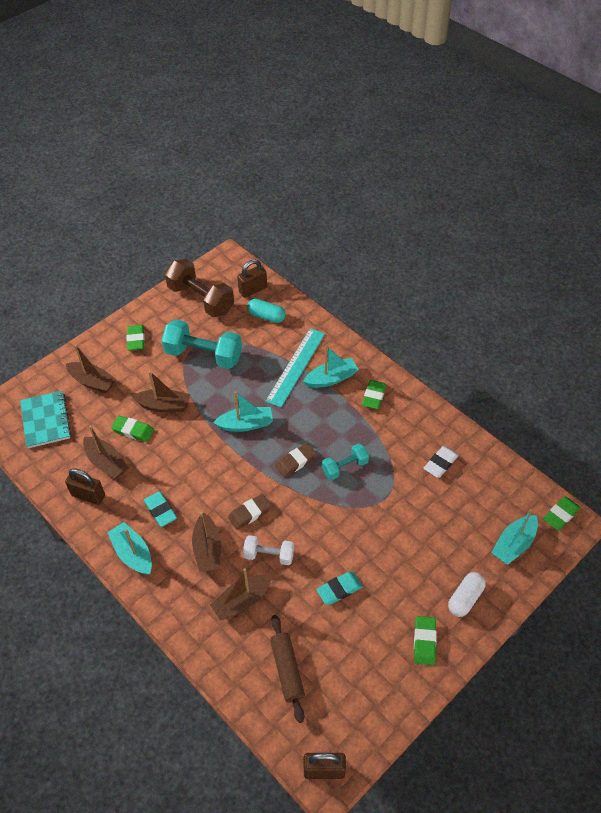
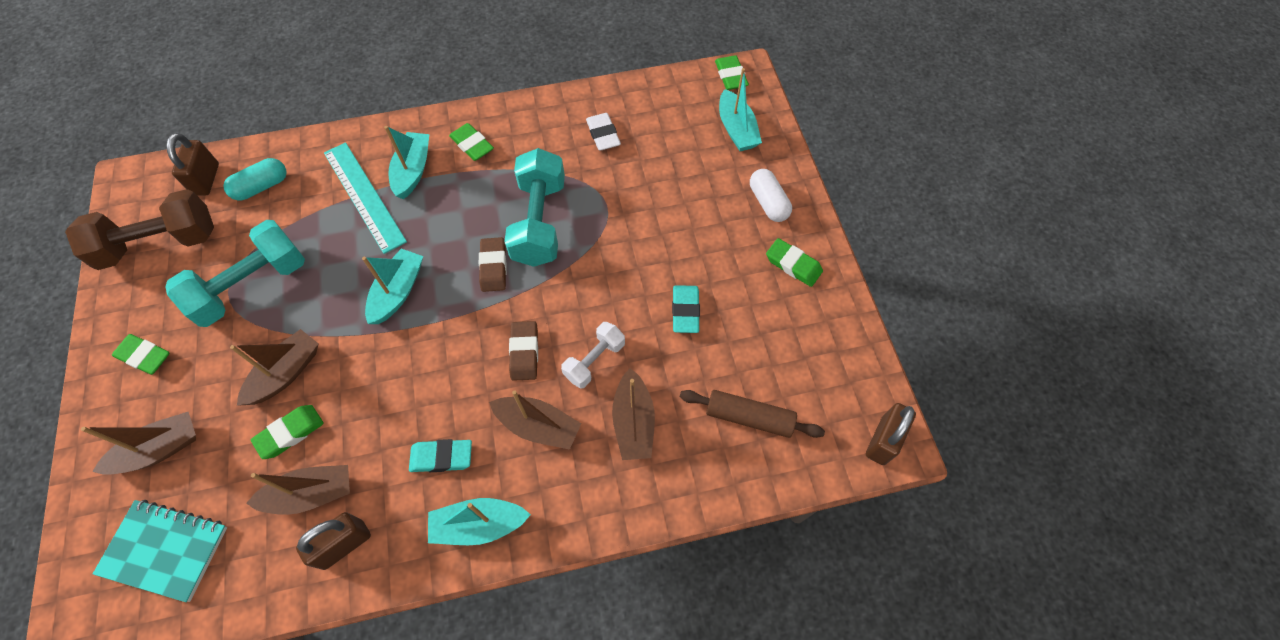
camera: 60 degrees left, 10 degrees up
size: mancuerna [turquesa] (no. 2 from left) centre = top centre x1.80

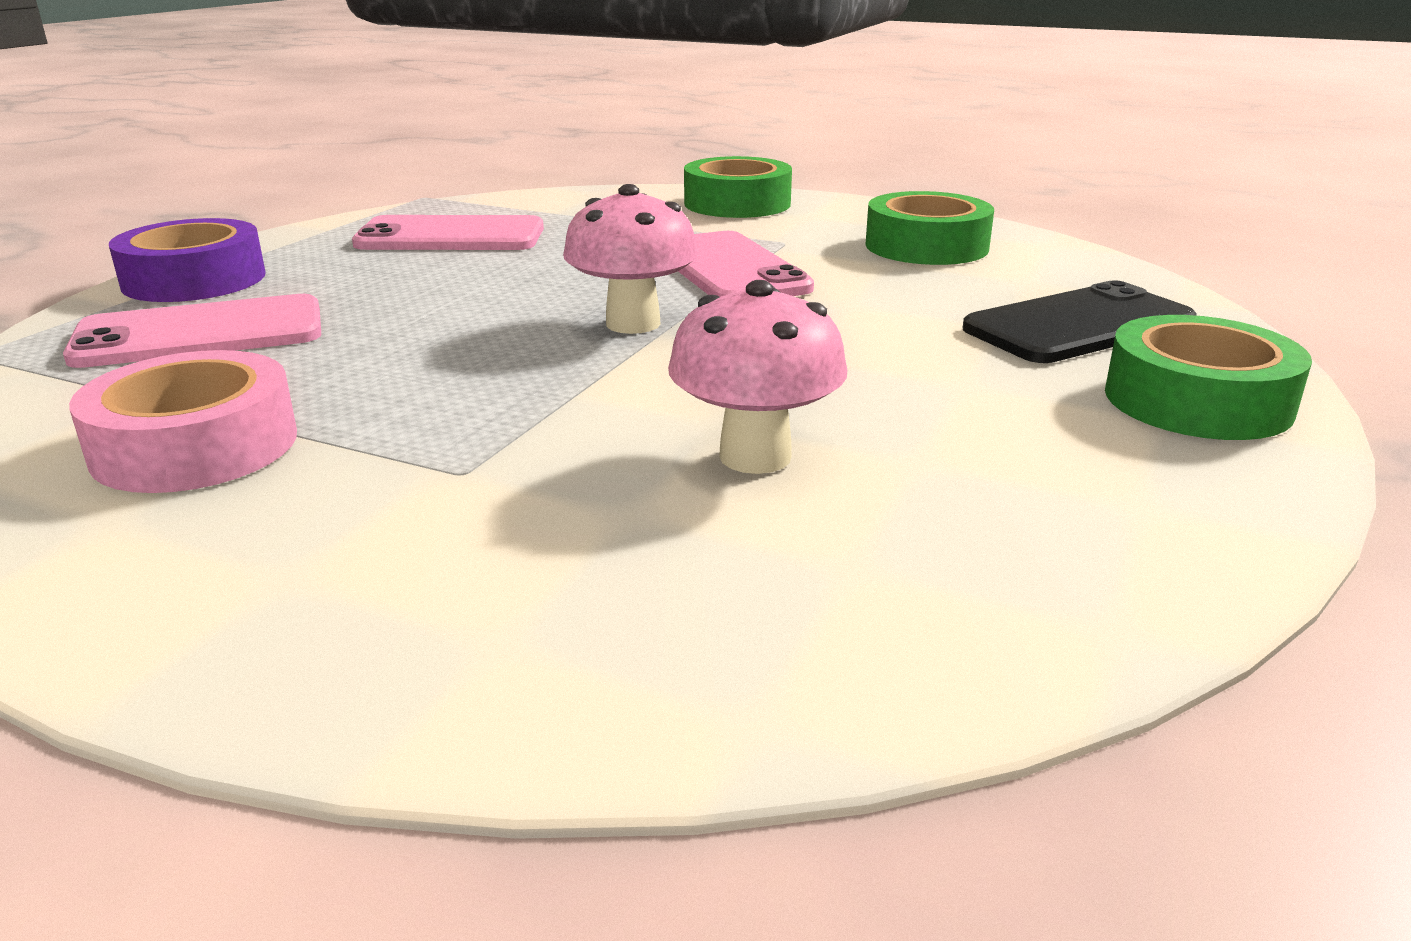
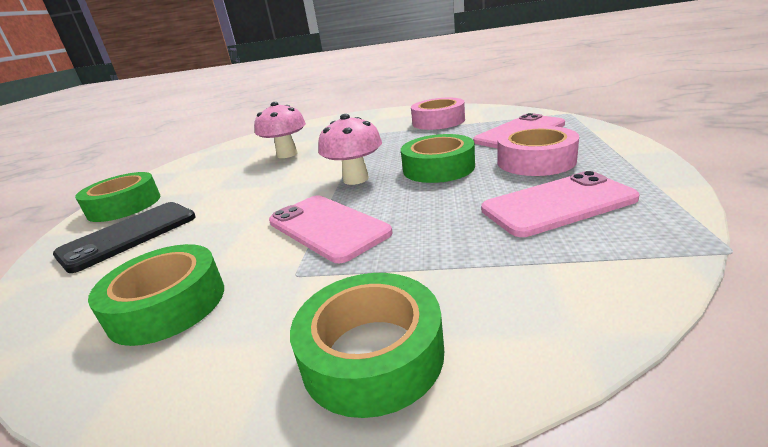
camera: 165 degrees right, 0 degrees up
missing: cinta adhesiva [morado] top left
appeared: cinta adhesiva [rosa] (no. 2 from left) middle right; cinta adhesiva [verde] (no. 4 from left) centre

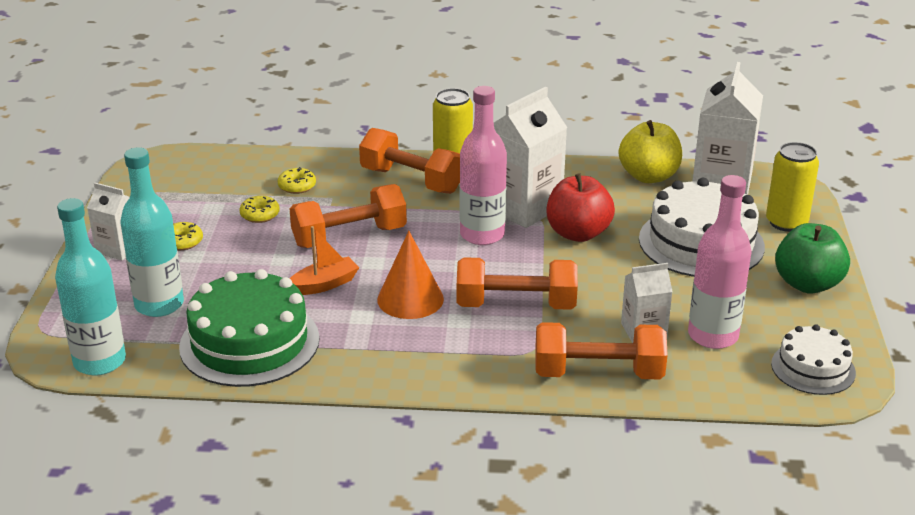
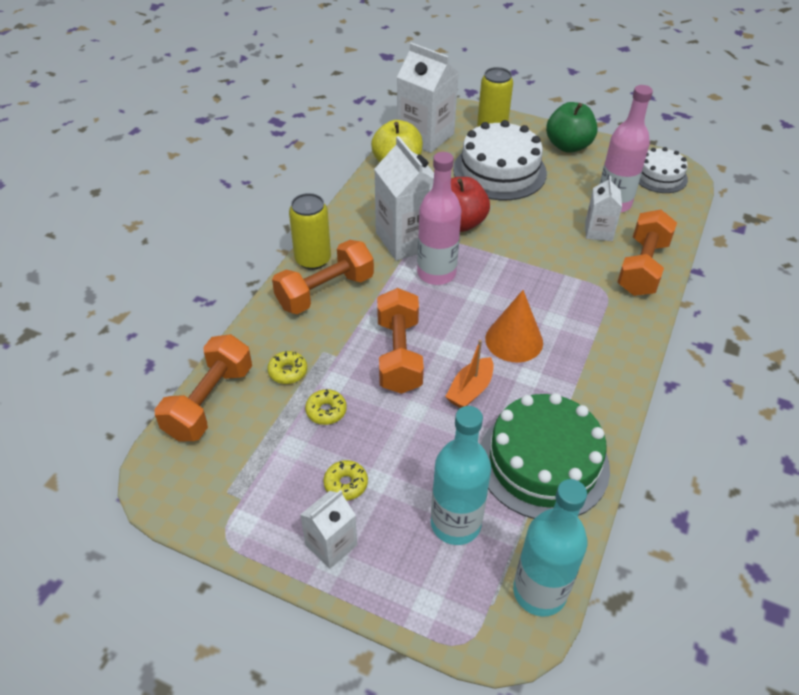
camera: 70 degrees left, 15 degrees up
relocated: mancuerna [naranja] (no. 3 from left in the first image) centre to mancuerna [naranja] (no. 1 from left) middle left
spun: barco [naranja] centre = centre 135 degrees counterclockwise

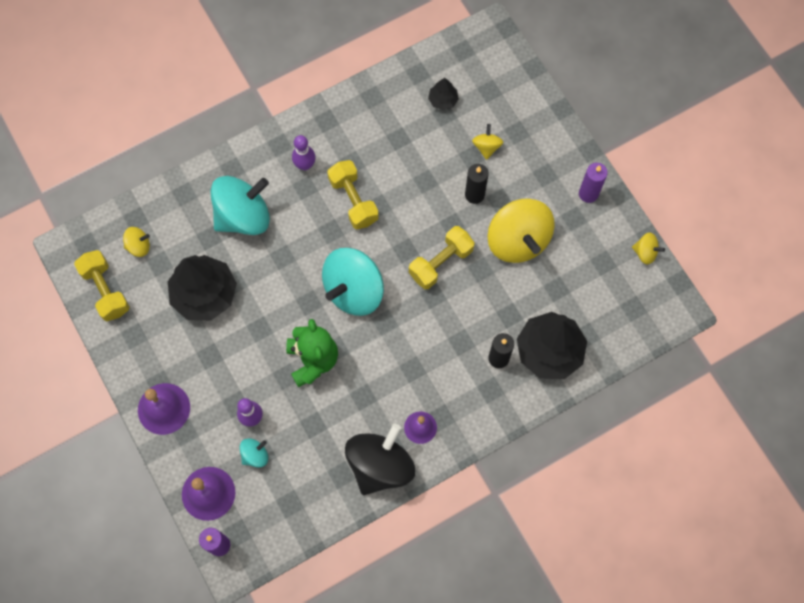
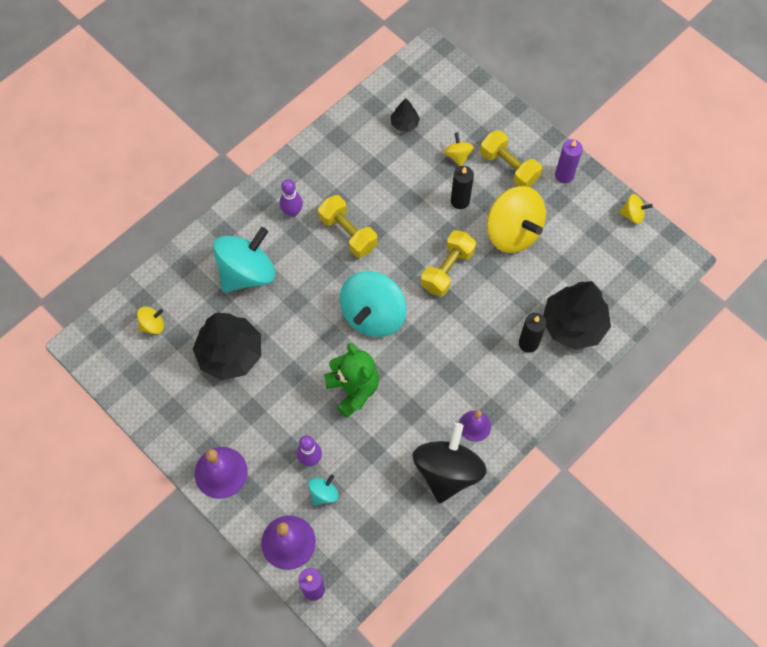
camera: 15 degrees left, 5 degrees down
relocated: mancuerna [amarillo] (no. 1 from left in the first image) middle left to mancuerna [amarillo] (no. 3 from left) top centre

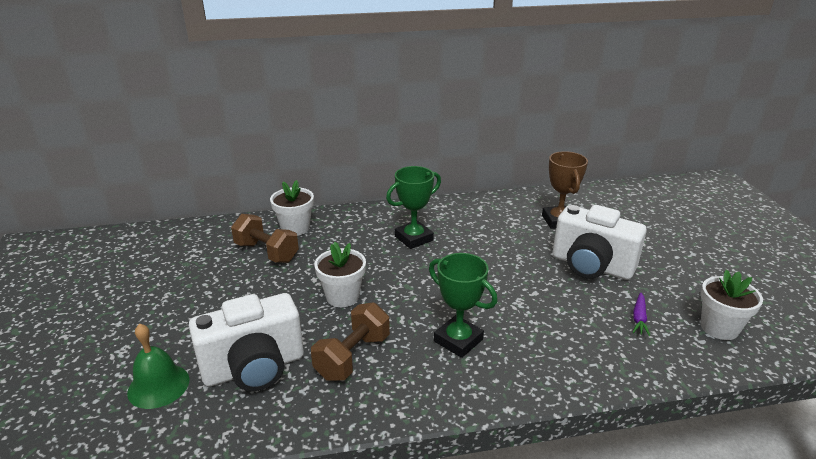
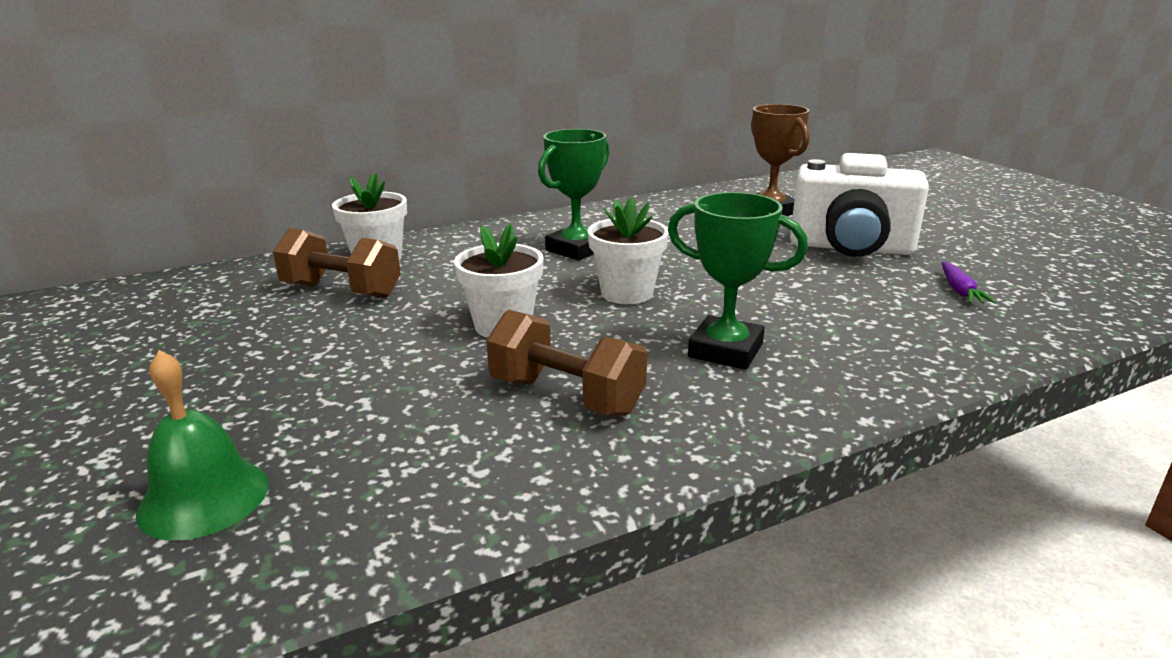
camera: 15 degrees left, 5 degrees down
missing: cámara [blanco] (no. 1 from left) bottom left
relocated: maceta [blanco] (no. 3 from left) middle right to centre
spun: mancuerna [marrón] (no. 2 from left) bottom centre = centre 75 degrees counterclockwise

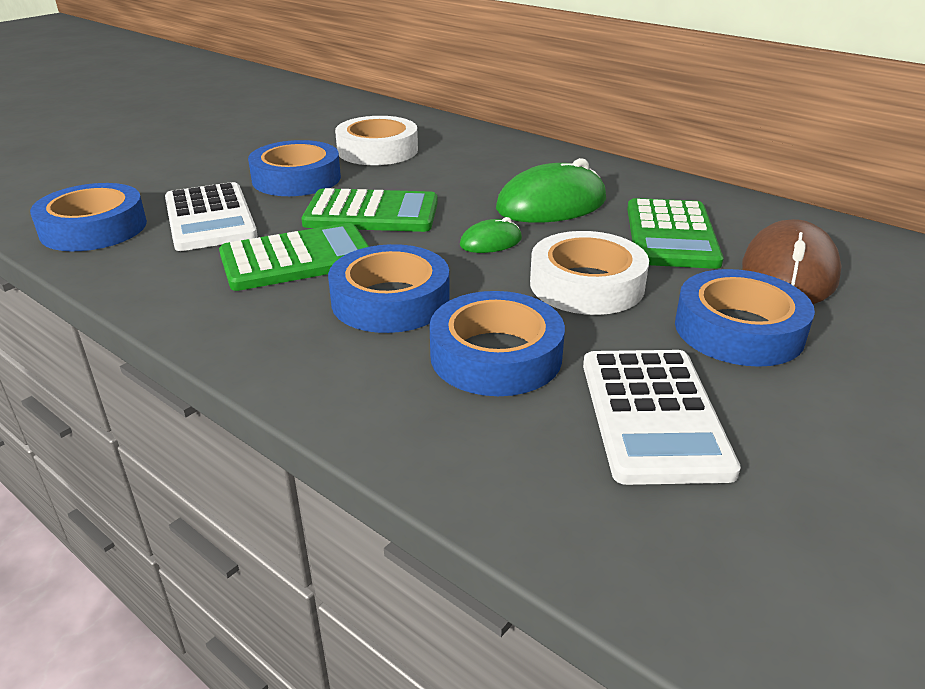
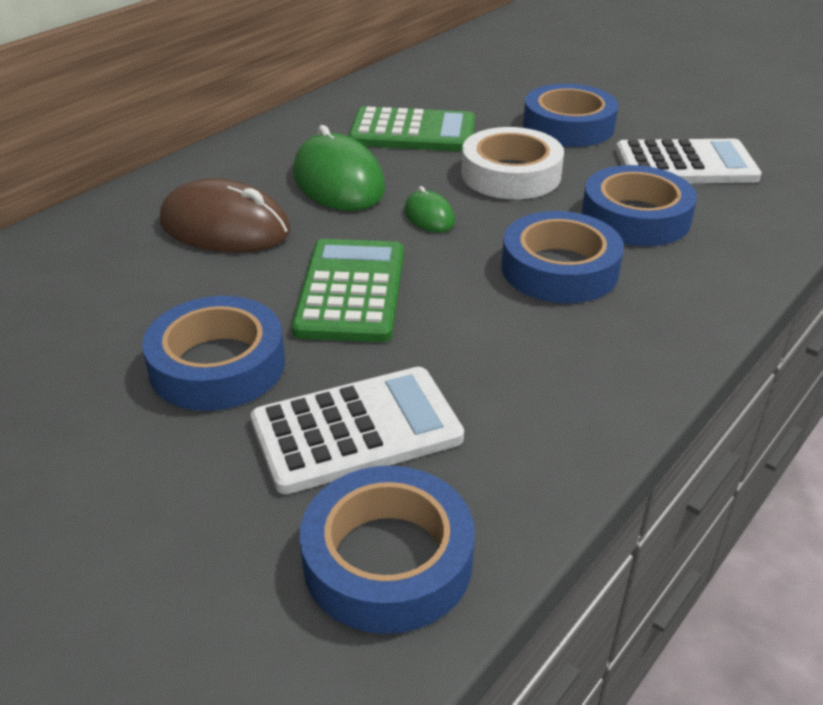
camera: 90 degrees left, 5 degrees up
missing: cinta adhesiva [blanco] (no. 1 from left) top centre; calculadora [verde] (no. 1 from left) middle left
relocated: ratón [marrón] middle right to top left

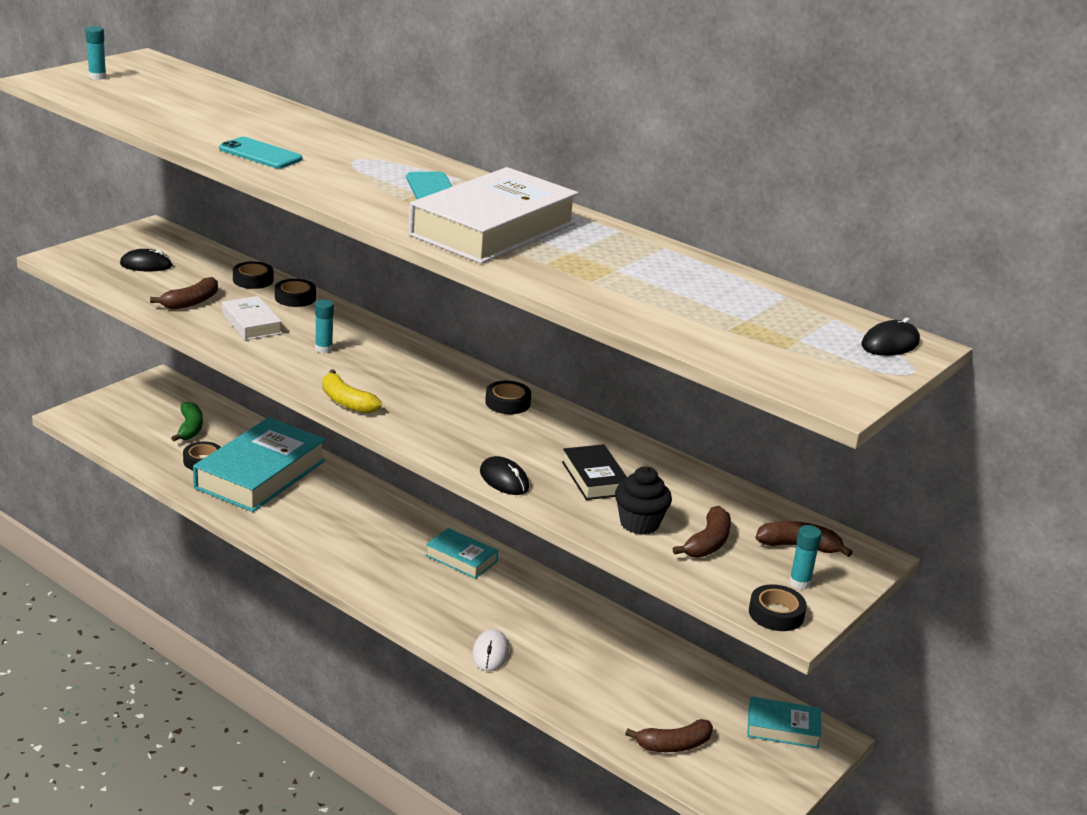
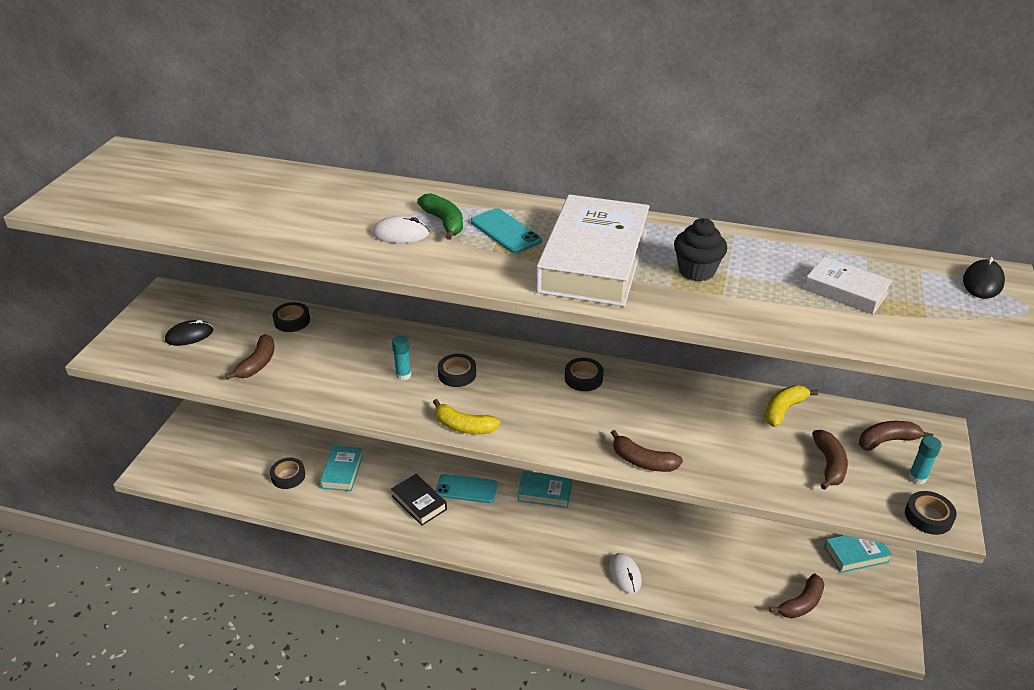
camera: 20 degrees left, 10 degrees up
missing: barra de pegamento [turquesa] (no. 1 from left) top left
appeared: ratón [blanco] (no. 1 from left) top centre; plátano [amarillo] (no. 2 from left) middle right
relocated: móvil [turquesa] (no. 1 from left) top left to bottom centre; cinta adhesiva [negro] (no. 3 from left) middle left to centre; libro [blanco] (no. 1 from left in the first image) middle left to libro [blanco] (no. 2 from left) middle right; plátano [verde] middle left to top centre; libro [negro] centre to bottom centre; magdalena [negro] centre to middle right
exchanged: ratón [negro] (no. 2 from left) centre to plátano [marrón] (no. 2 from left) centre
size: libro [turquesa] (no. 1 from left) middle left = bottom left x0.49

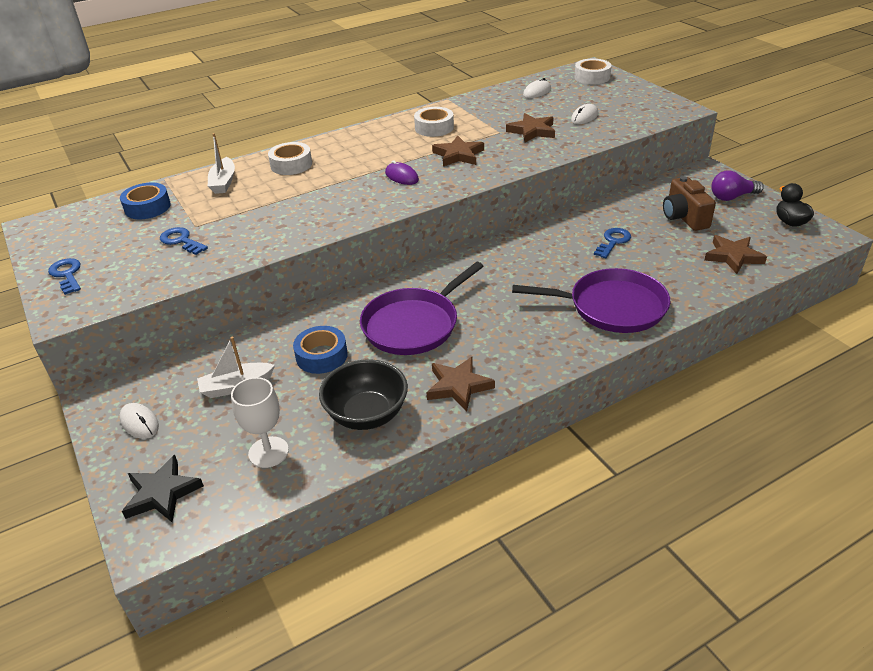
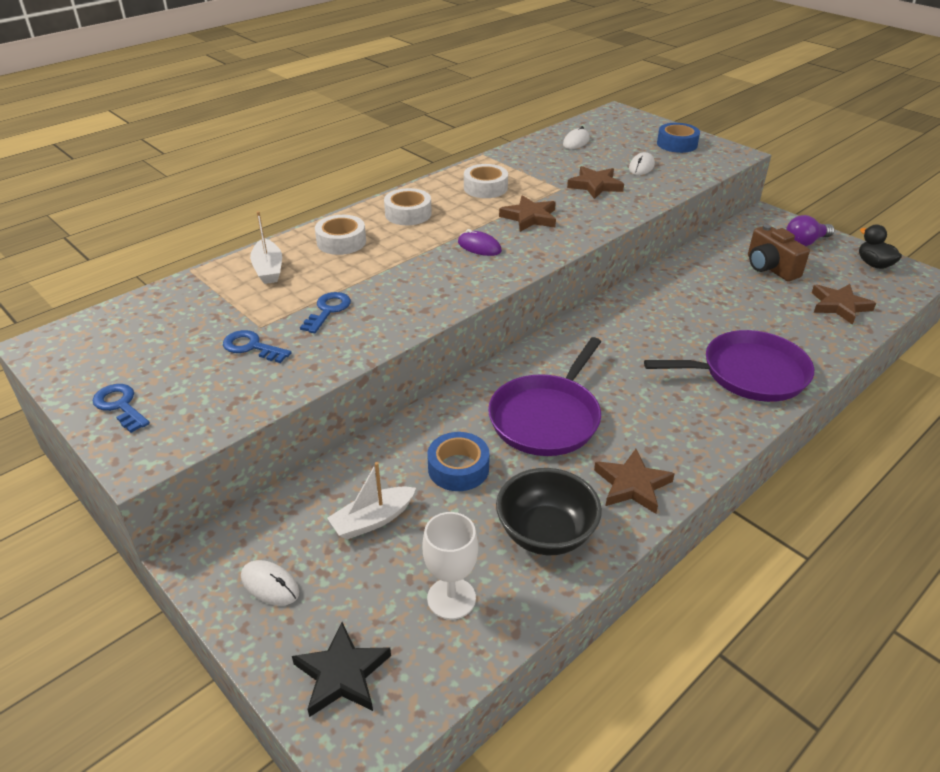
camera: 15 degrees left, 0 degrees up
relocated: cinta adhesiva [blanco] (no. 3 from left in the first image) top right to cinta adhesiva [blanco] (no. 2 from left) top centre; cinta adhesiva [azul] (no. 1 from left in the first image) top left to cinta adhesiva [azul] (no. 2 from left) top right; llave [azul] (no. 3 from left) middle right to centre

